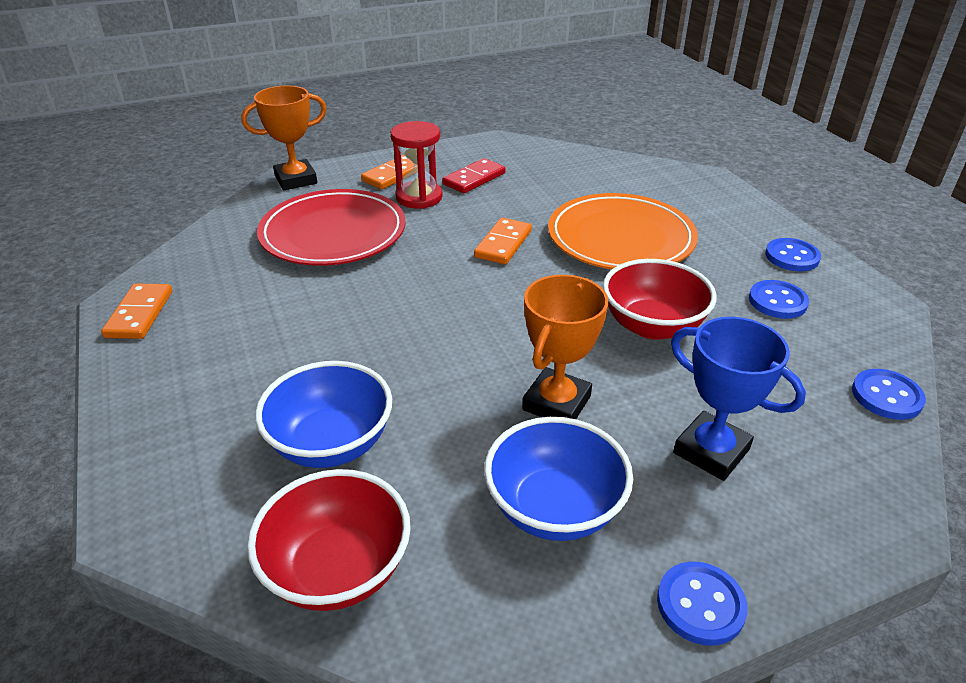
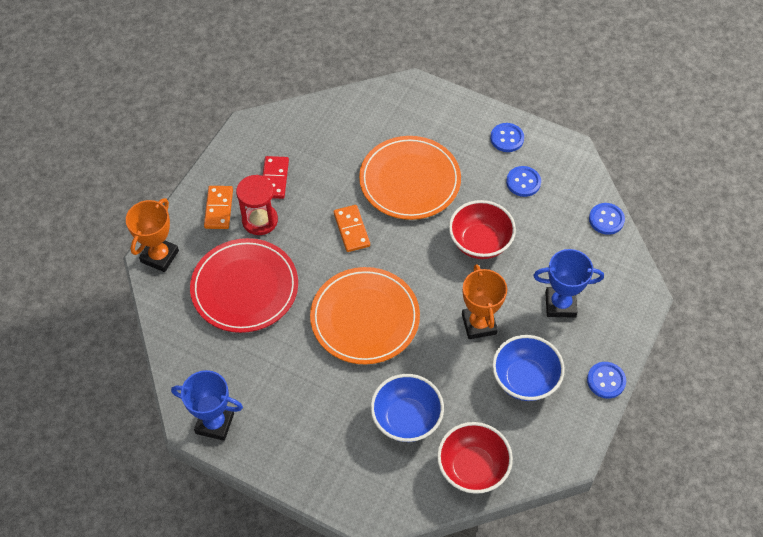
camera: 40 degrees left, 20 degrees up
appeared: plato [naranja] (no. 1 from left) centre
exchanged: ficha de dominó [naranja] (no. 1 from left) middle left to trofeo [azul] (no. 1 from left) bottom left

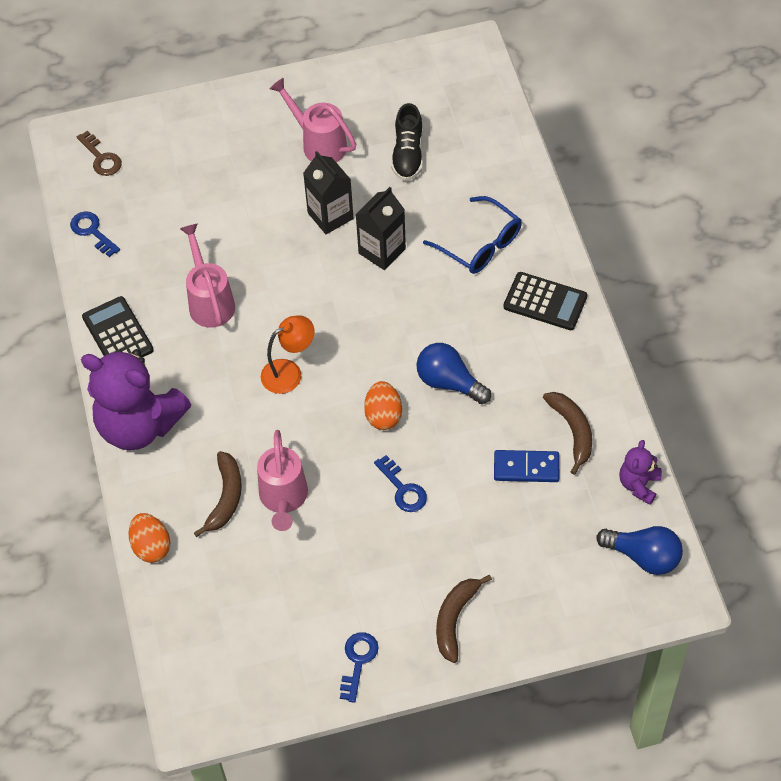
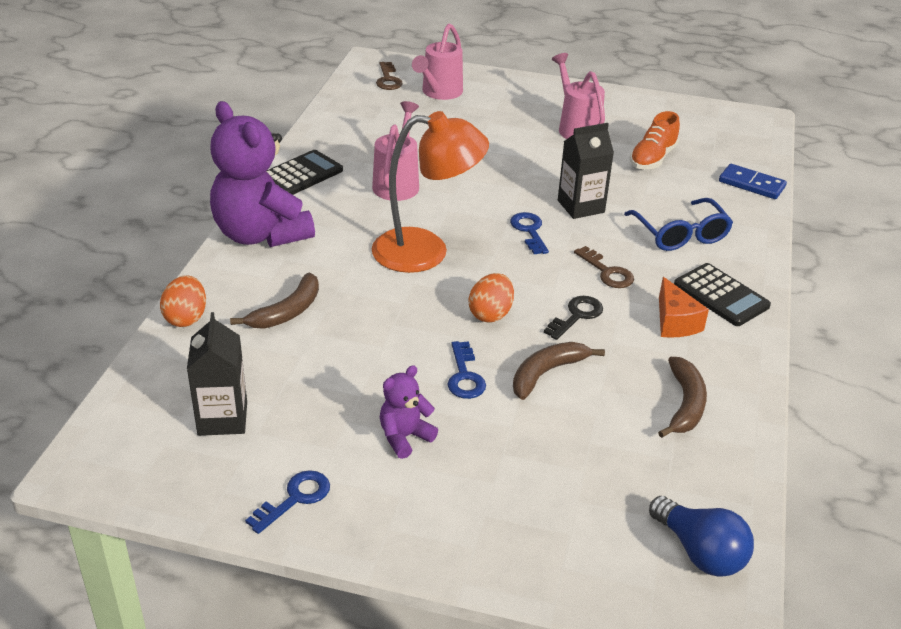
camera: 25 degrees right, 20 degrees down
appeared: llave [marrón] (no. 2 from left) middle right; queso [naranja] middle right
relocated: cartón de leche [negro] (no. 1 from left) top centre to middle left; llave [azul] (no. 1 from left in the first image) top left to llave [azul] (no. 3 from left) centre; regadera [rosa] (no. 2 from left) centre to top centre; osito [morado] (no. 2 from left) middle right to centre; ficha de dominó [azul] middle right to top right; plátano [marrón] (no. 2 from left) bottom centre to centre
exchanged: bombilla [azul] (no. 1 from left) centre to llave [negro] centre
colour: zapato [negro] top centre to zapato [naranja] top right
spun: calculadora [negro] (no. 1 from left) middle left = top centre 45 degrees clockwise
size: lámpara [naranja] centre = top centre x1.71

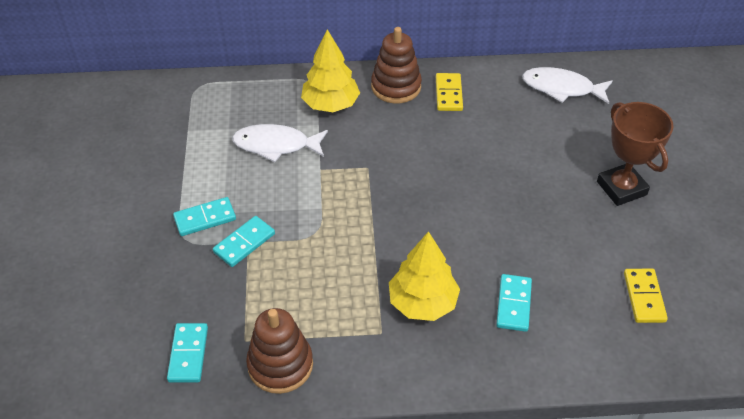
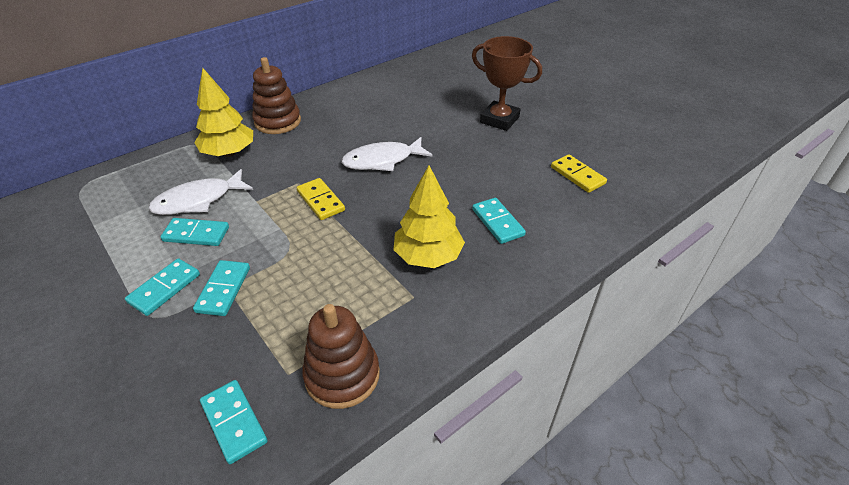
camera: 35 degrees left, 5 degrees down
appeared: ficha de dominó [turquesa] (no. 2 from left) middle left
relocated: pez [blanco] (no. 2 from left) top right to top centre; ficha de dominó [amarillo] (no. 1 from left) top centre to centre

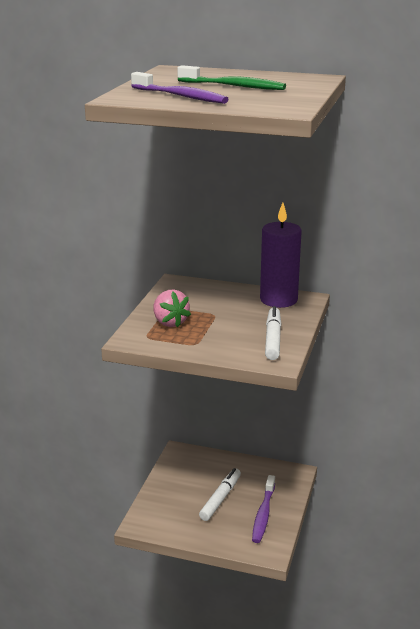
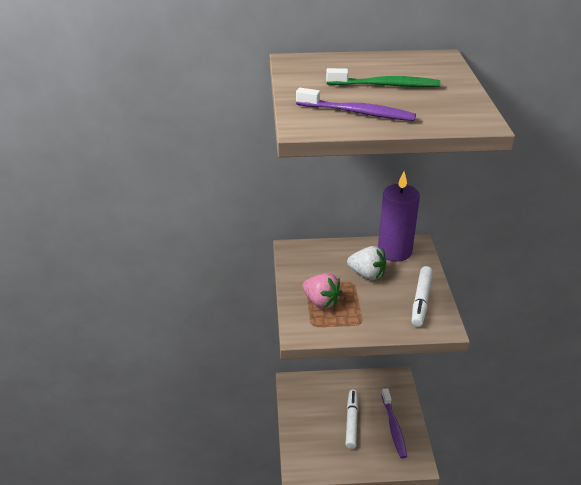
camera: 20 degrees left, 10 degrees up
appeared: fresa [blanco] centre
spun: rotulador [blanco] (no. 2 from left) centre = middle right 150 degrees counterclockwise

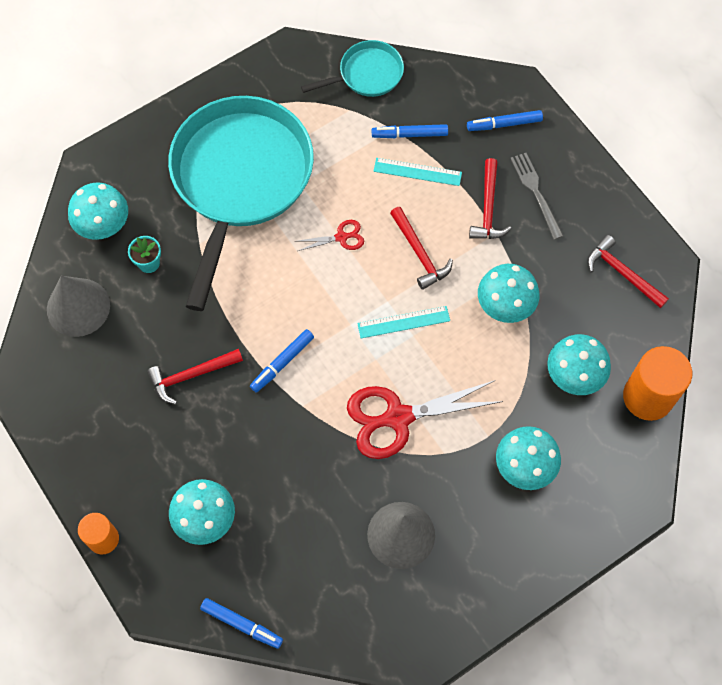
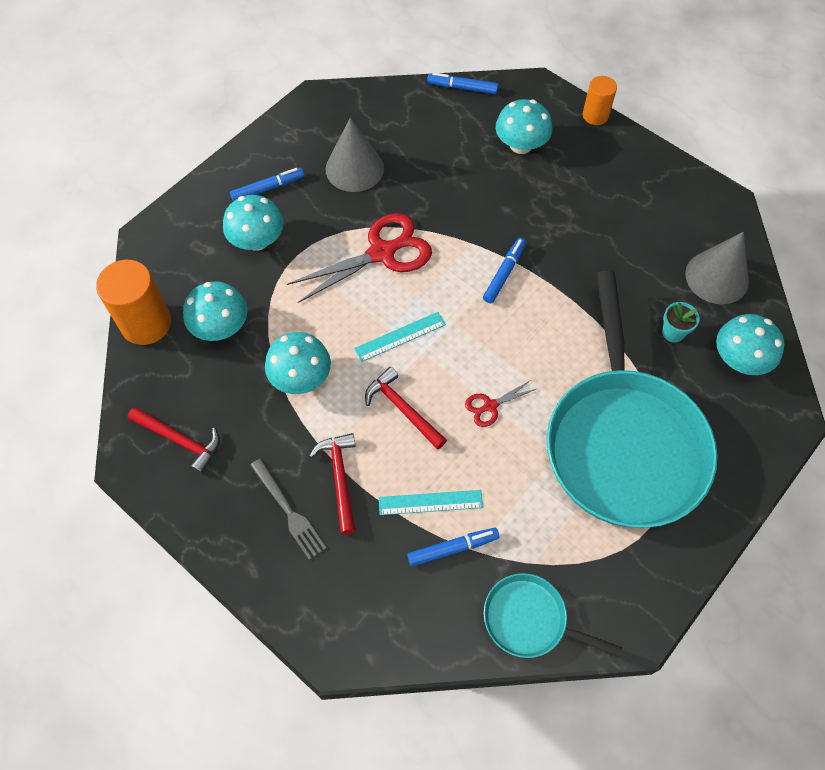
camera: 165 degrees right, 5 degrees down
missing: martillo [rojo] (no. 1 from left) middle left
relocated: rotulador [azul] (no. 4 from left in the first image) top right to rotulador [azul] (no. 1 from left) top left
spun: sartén [turquesa] (no. 2 from left in the first image) top centre = bottom right 60 degrees clockwise

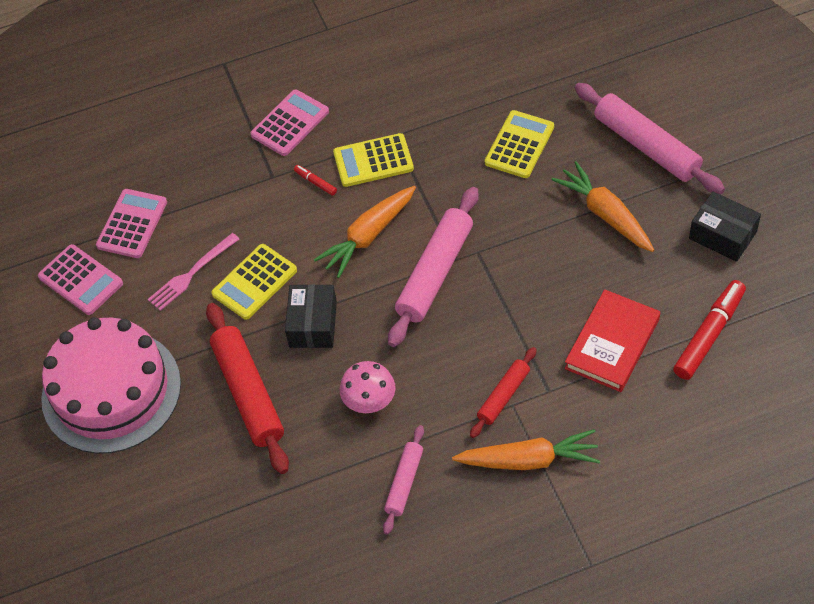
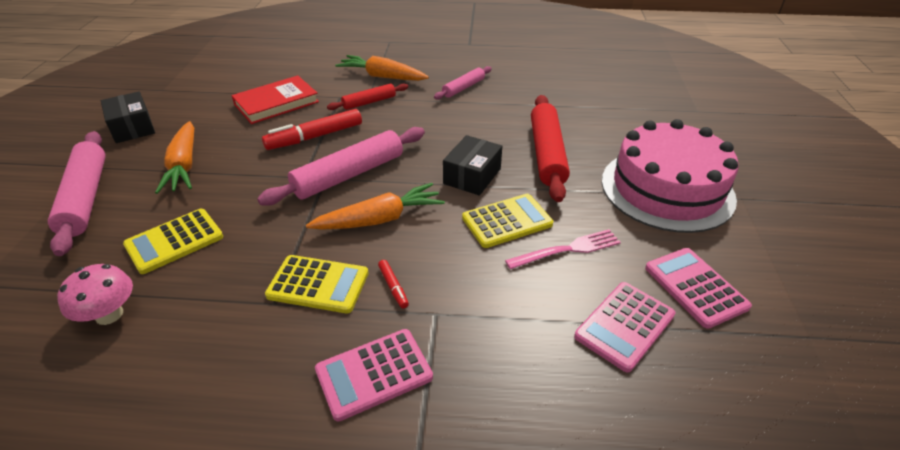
camera: 160 degrees left, 15 degrees down
relocated: rotulador [rojo] (no. 2 from left in the first image) middle right to rotulador [rojo] (no. 1 from left) top centre; seta [rosa] centre to middle left

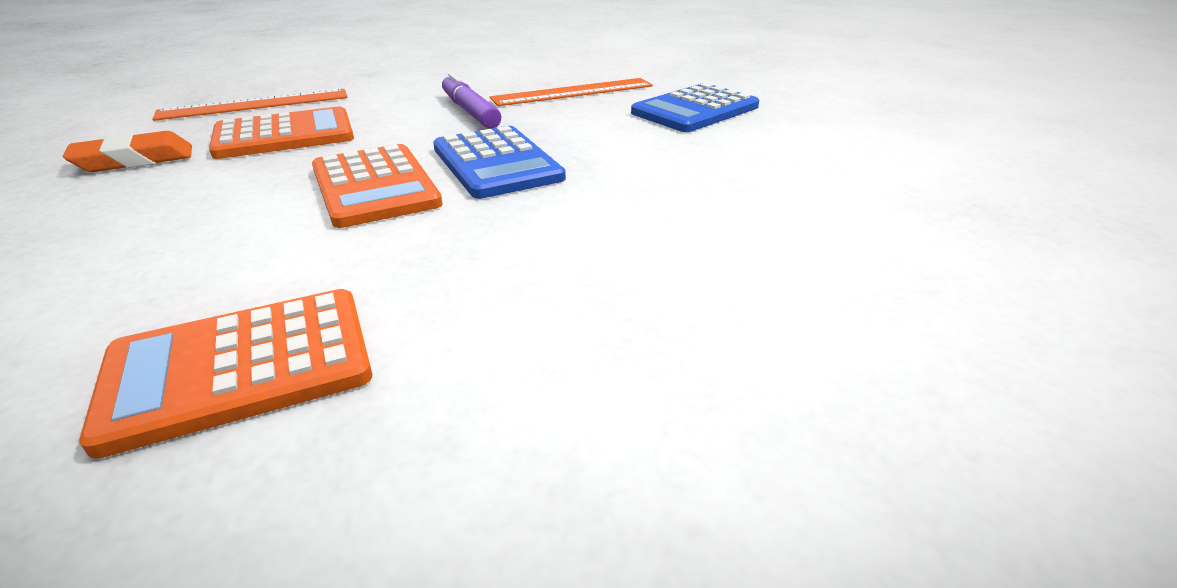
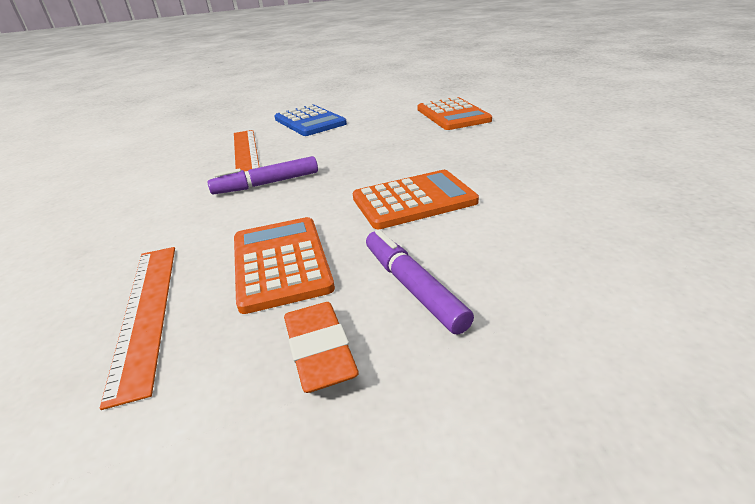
camera: 80 degrees left, 0 degrees up
missing: calculadora [azul] (no. 1 from left) top centre
appeared: rotulador [morado] (no. 2 from left) centre
relocated: calculadora [naranja] (no. 1 from left in the first image) middle left to calculadora [naranja] (no. 3 from left) top centre

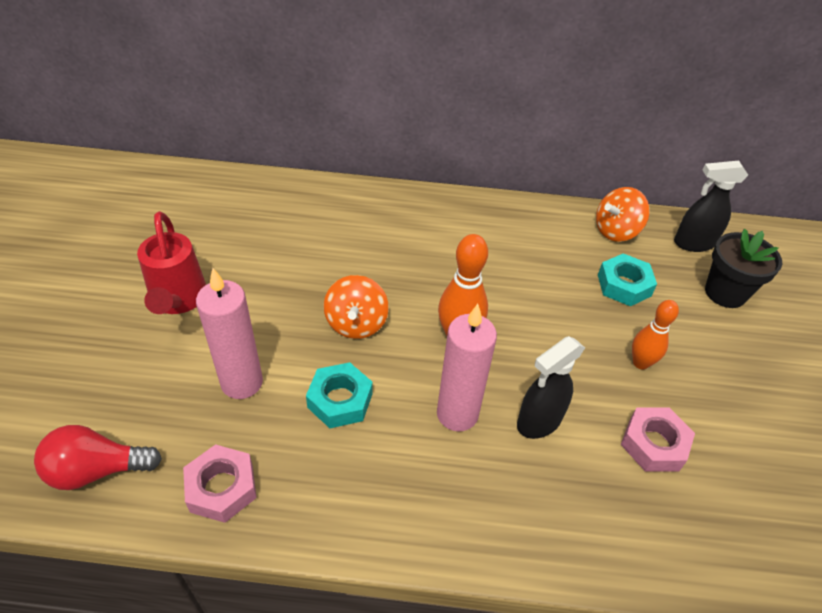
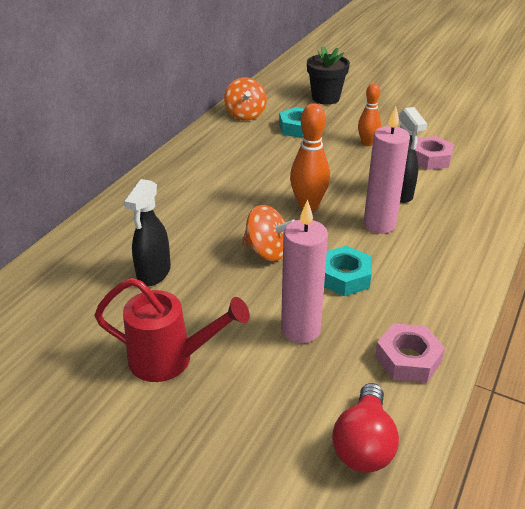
camera: 65 degrees left, 10 degrees down
relocated: pulverizador [negro] (no. 2 from left in the first image) middle right to pulverizador [negro] (no. 1 from left) middle left

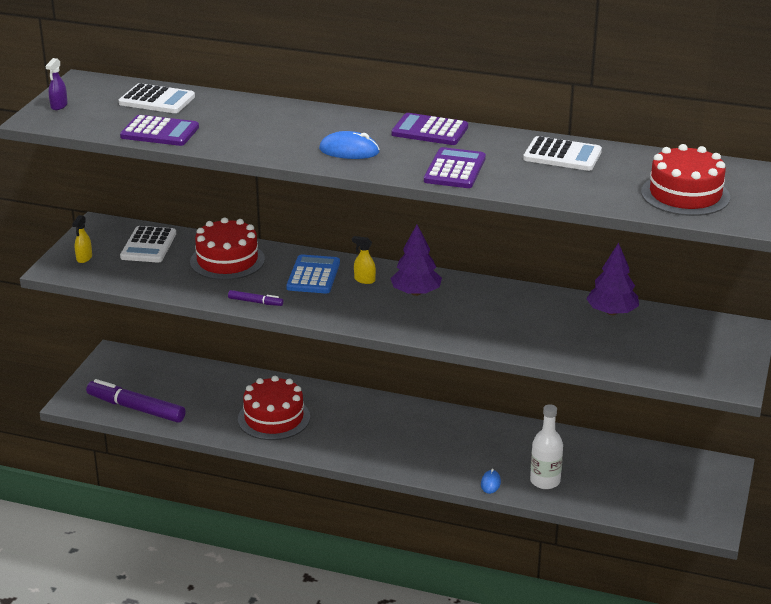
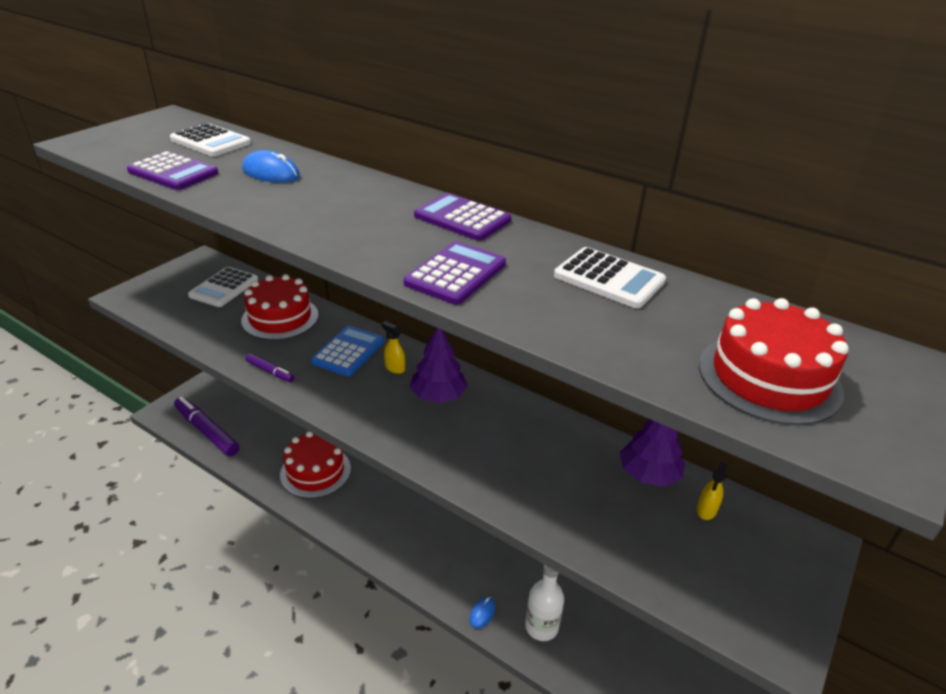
camera: 15 degrees right, 5 degrees up
missing: pulverizador [morado] top left
relocated: ratón [azul] (no. 1 from left) top centre to top left; pulverizador [amarillo] (no. 1 from left in the first image) middle left to pulverizador [amarillo] (no. 2 from left) bottom right

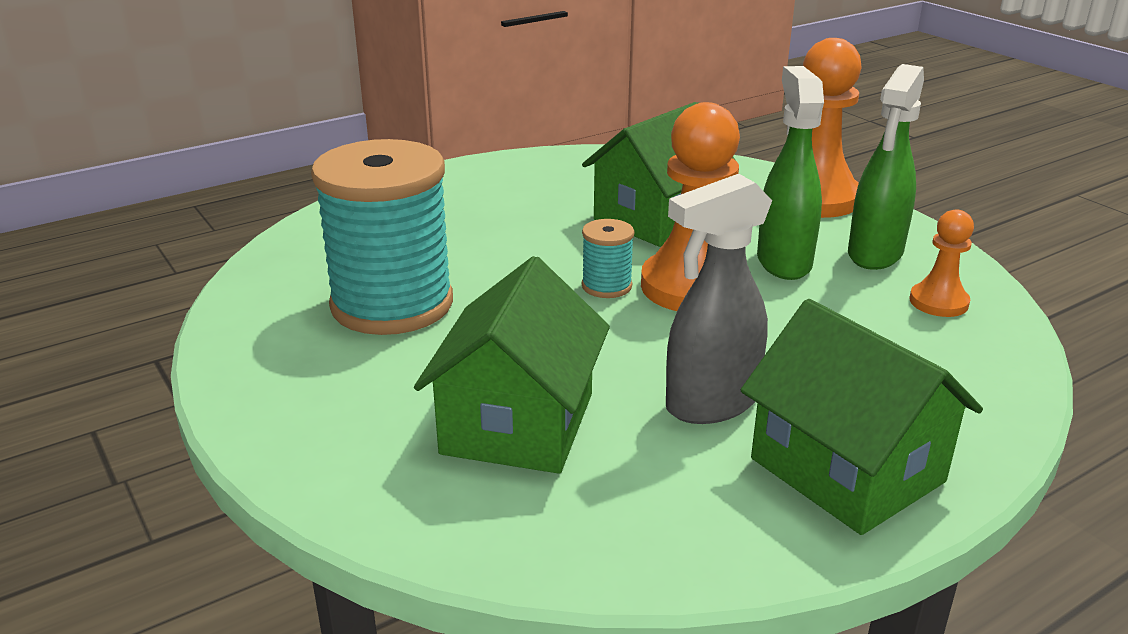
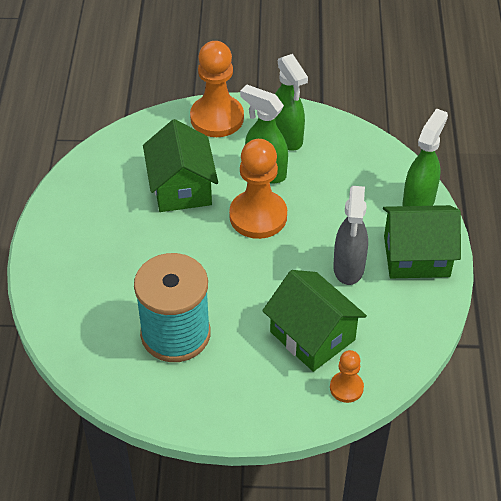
camera: 55 degrees left, 20 degrees up
missing: carrete [turquesa] (no. 2 from left) centre
appeared: pulverizador [verde] (no. 3 from left) top right
relocated: peón [naranja] (no. 3 from left) middle right to bottom right

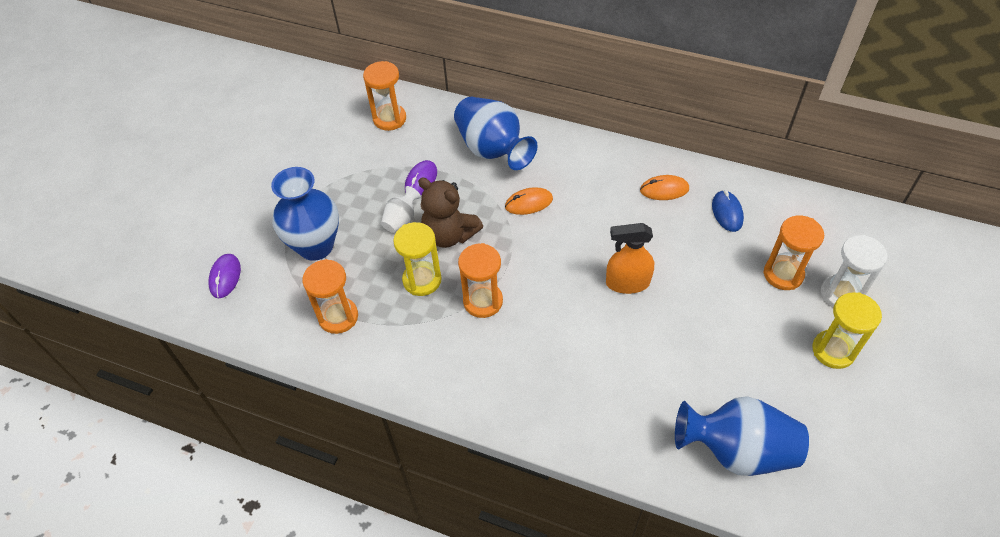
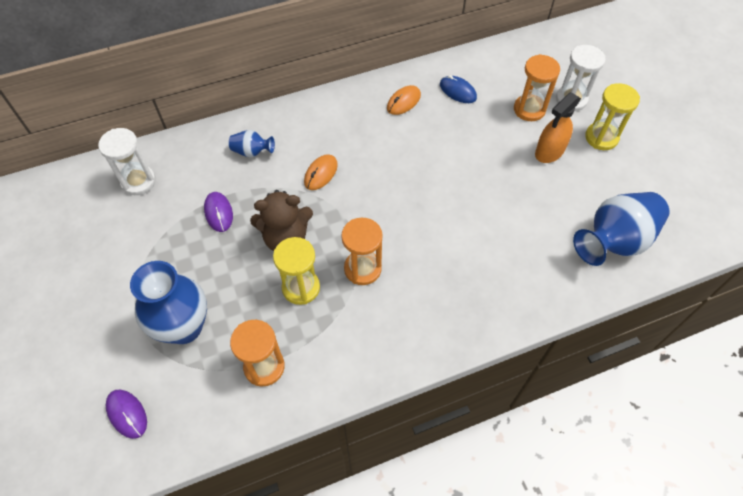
camera: 45 degrees left, 5 degrees up
missing: florero [blanco] centre
relocated: pulverizador [naranja] centre to top right
colour: reloj de arena [naranja] (no. 2 from left) top centre to reloj de arena [blanco] (no. 1 from left) top left
size: florero [azul] (no. 2 from left) top centre = top centre x0.48

